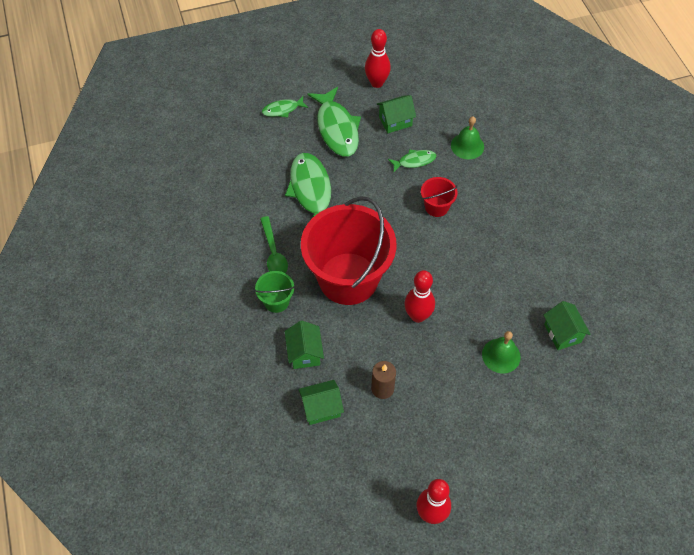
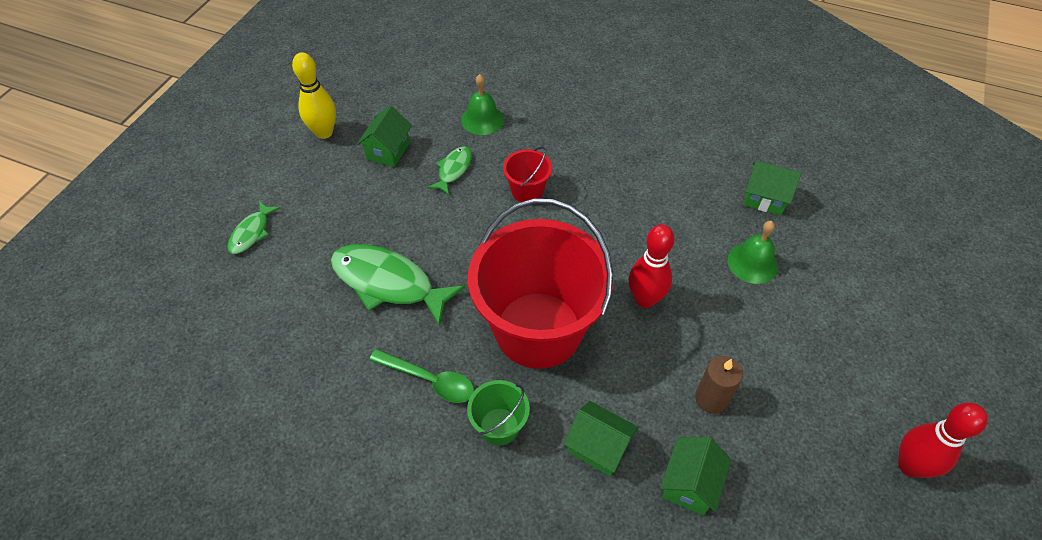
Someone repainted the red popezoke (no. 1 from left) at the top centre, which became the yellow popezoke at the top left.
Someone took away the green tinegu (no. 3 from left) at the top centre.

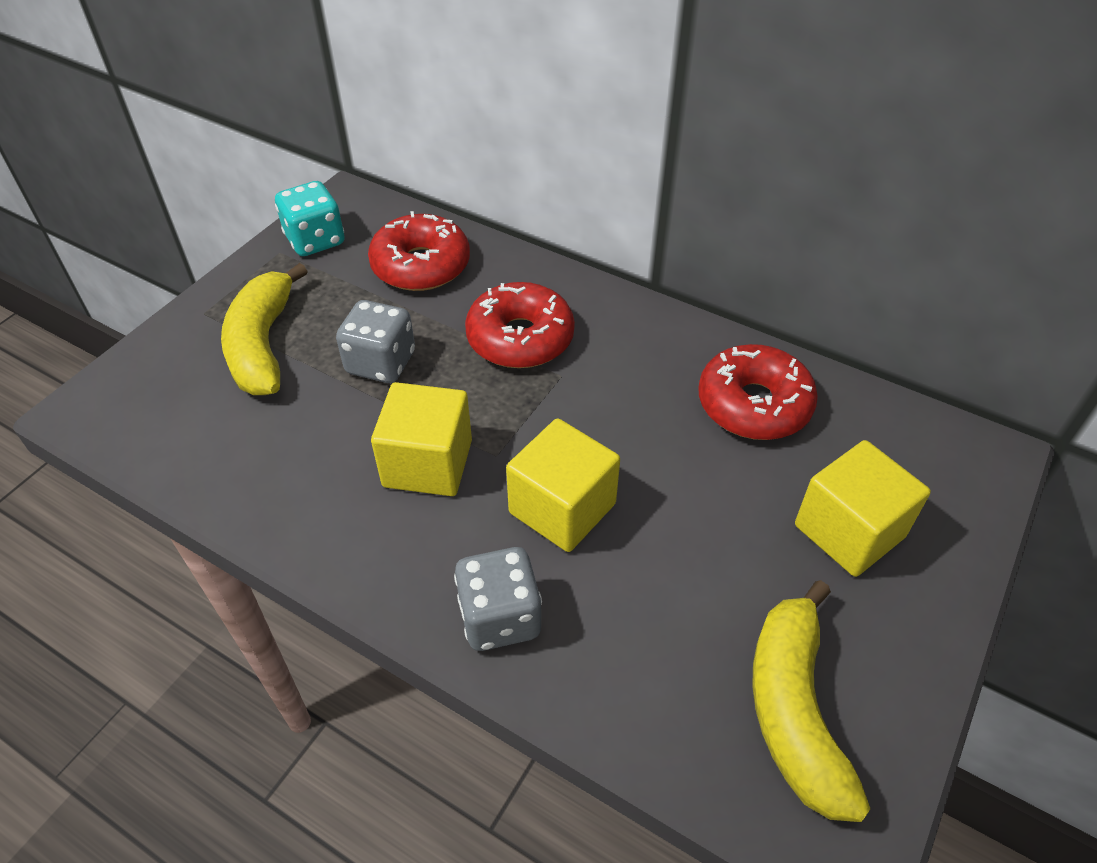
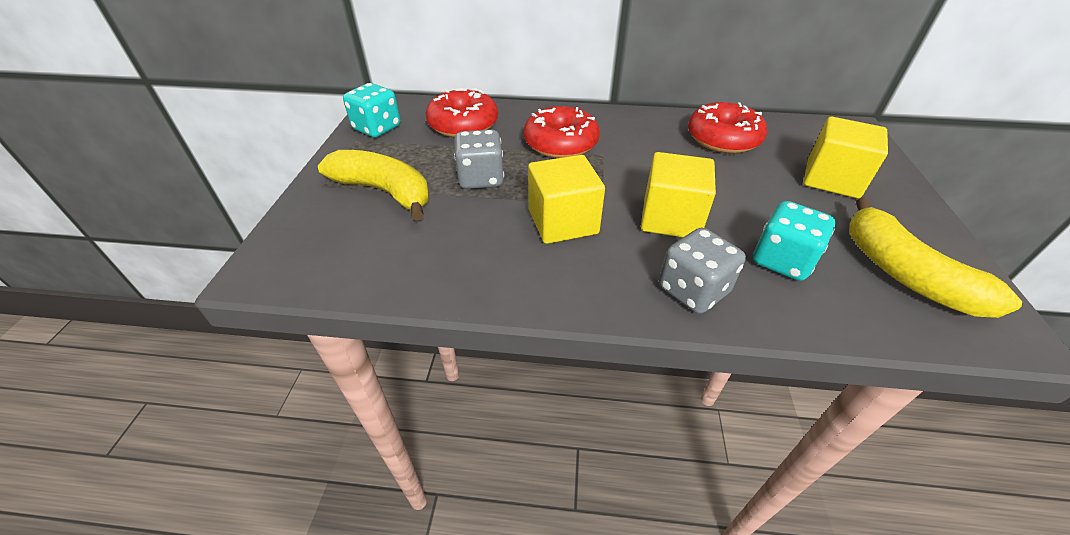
Someone rotated the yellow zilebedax (no. 1 from left) at the middle left by 150 degrees clockwise.
Someone put down the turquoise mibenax (no. 2 from left) at the middle right.

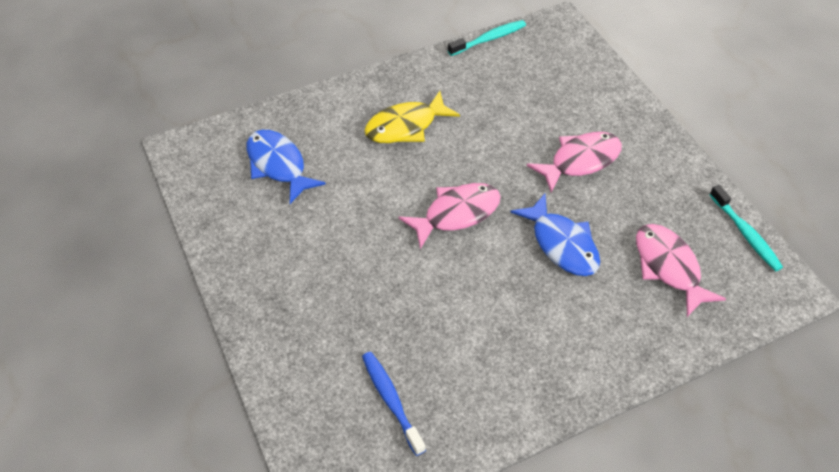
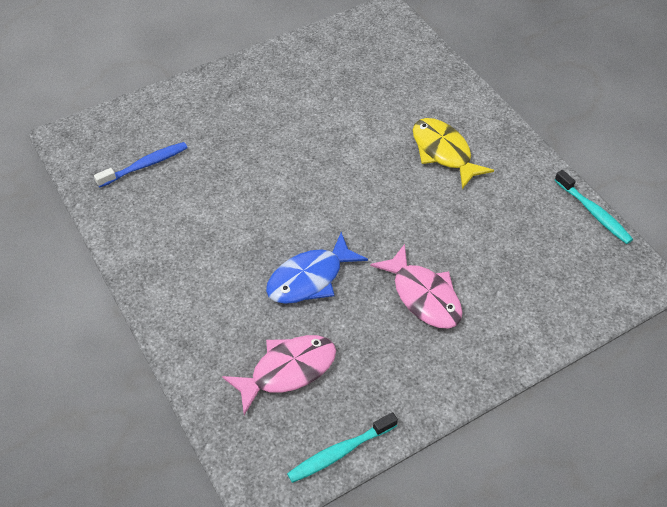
Someone took away the blue tinegu (no. 1 from left) at the centre.
Someone took away the pink tinegu (no. 1 from left) at the centre.

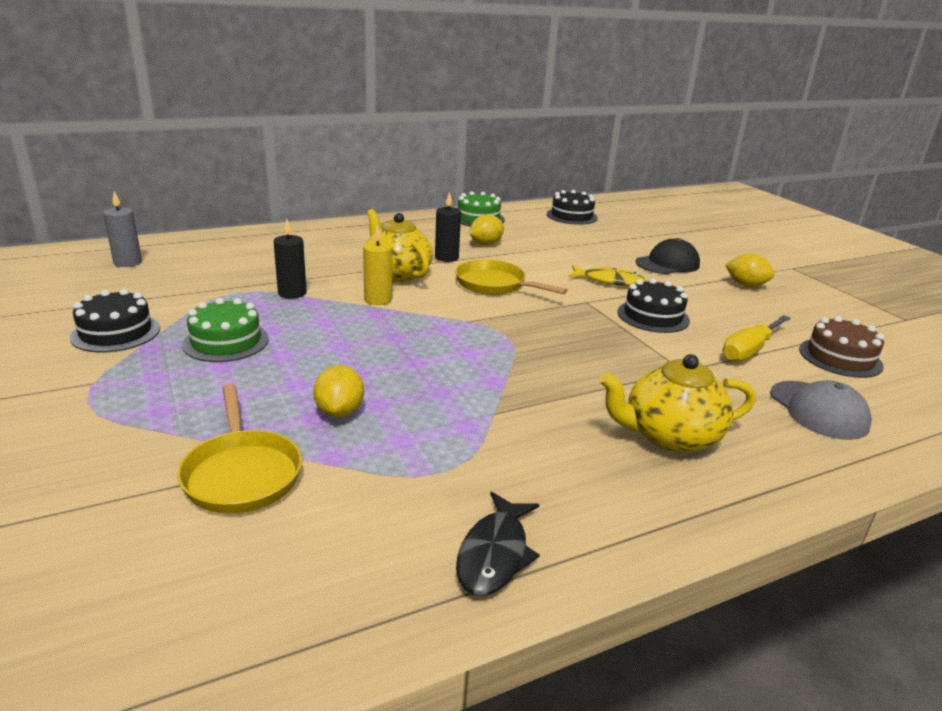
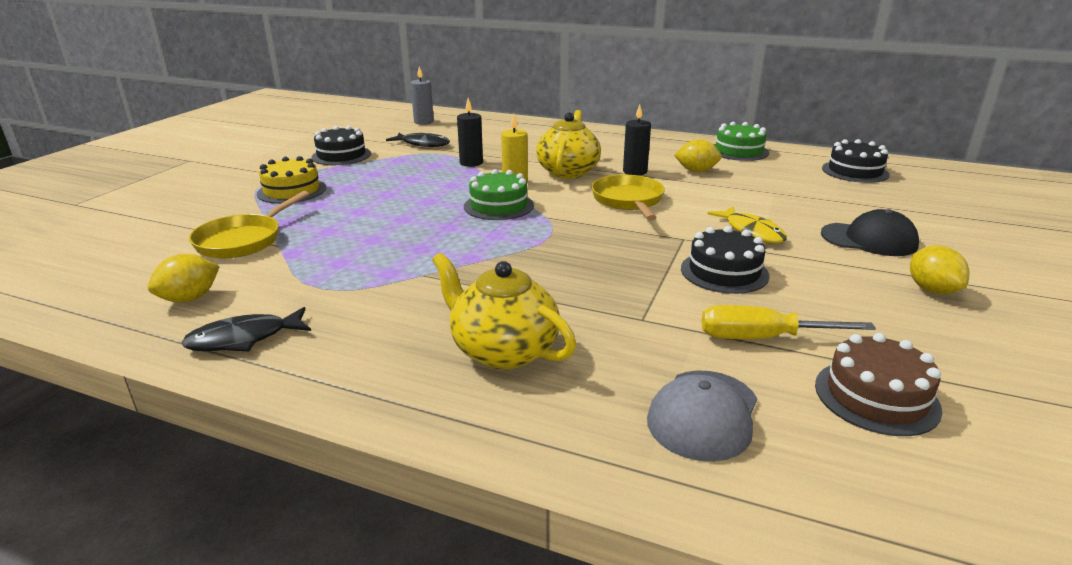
Someone carried the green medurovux (no. 1 from left) from the middle left to the centre.
Someone carried the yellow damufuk (no. 1 from left) from the centre to the middle left.
Someone put down the black tinegu (no. 2 from left) at the top centre.
Someone put down the yellow medurovux at the top left.

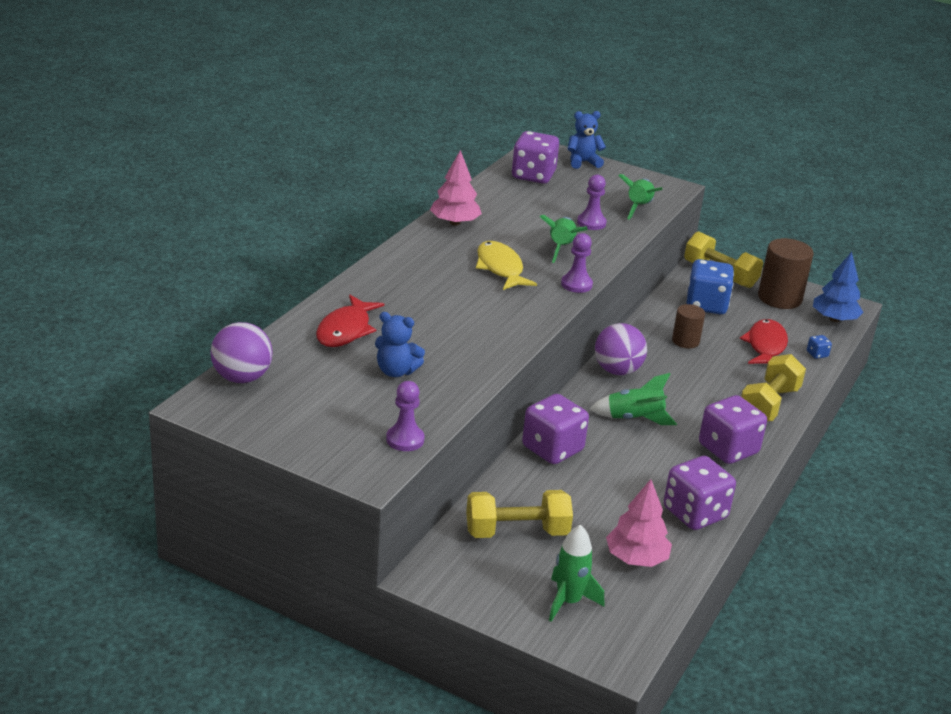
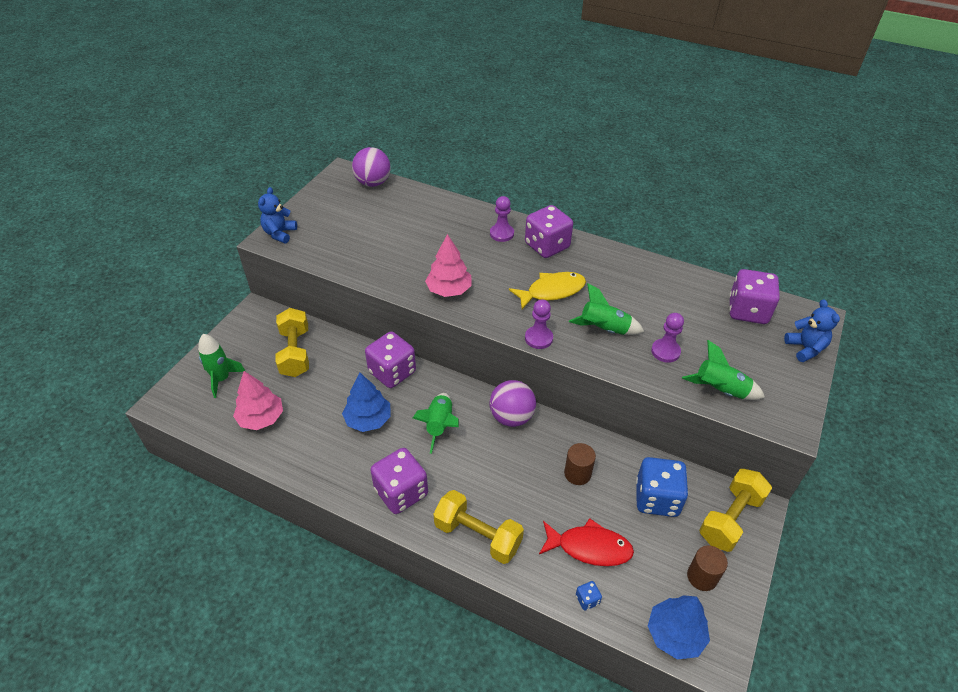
Someone carried the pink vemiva (no. 1 from left in the first image) from the top centre to the centre.
Someone scaled the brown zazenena (no. 2 from left) at the middle right by 0.59.
Someone took away the red tinegu (no. 1 from left) at the centre.
Someone carried the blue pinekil (no. 1 from left) from the centre to the top left.
Someone carried the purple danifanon (no. 1 from left) from the centre to the top centre.
Someone carried the purple mibenax (no. 3 from left) from the bottom right to the centre.
Someone put down the blue vemiva (no. 1 from left) at the centre.

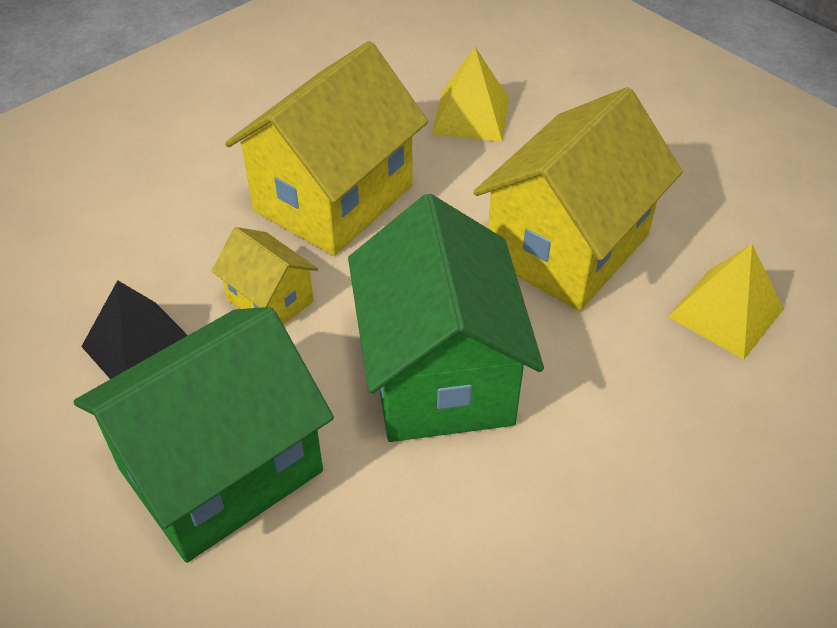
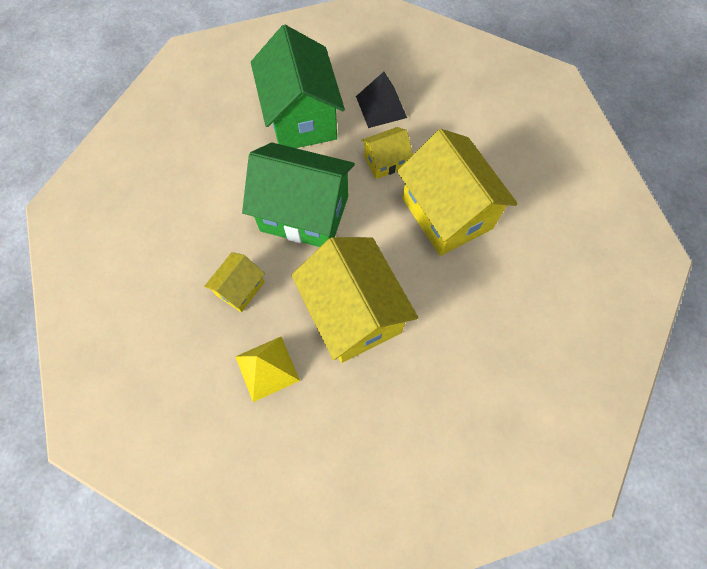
Someone took away the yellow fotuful (no. 1 from left) at the top centre.
Someone put down the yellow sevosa (no. 1 from left) at the middle left.

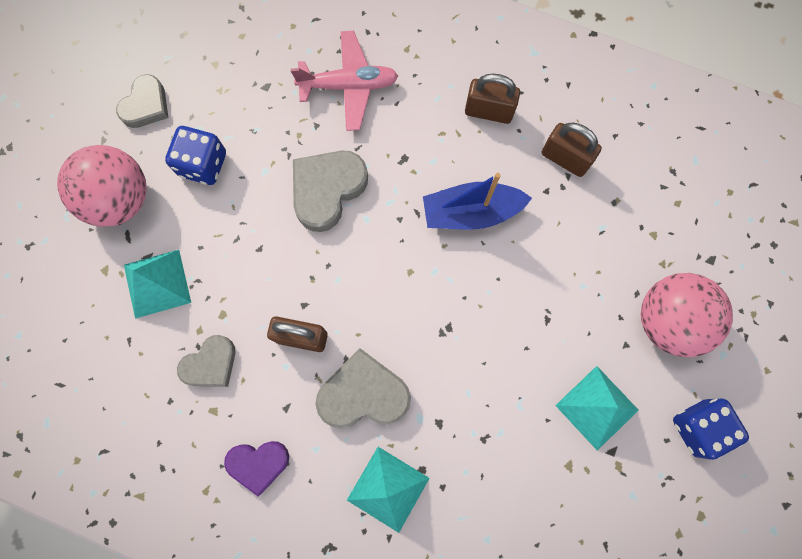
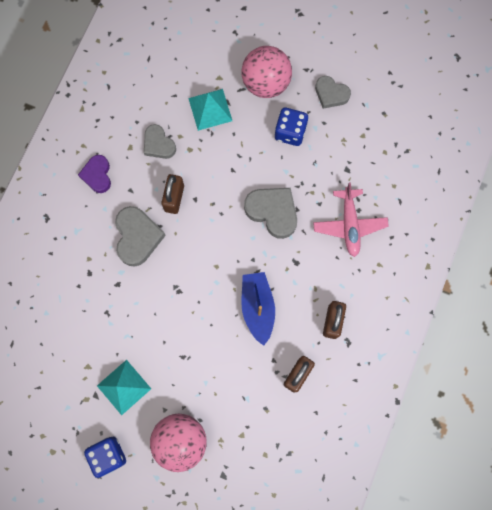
Someone took away the turquoise fotuful (no. 2 from left) at the bottom centre.

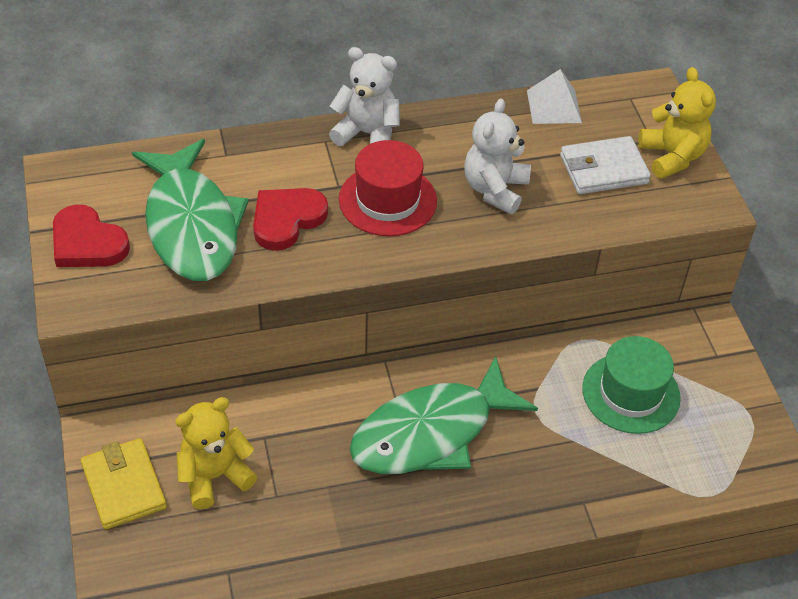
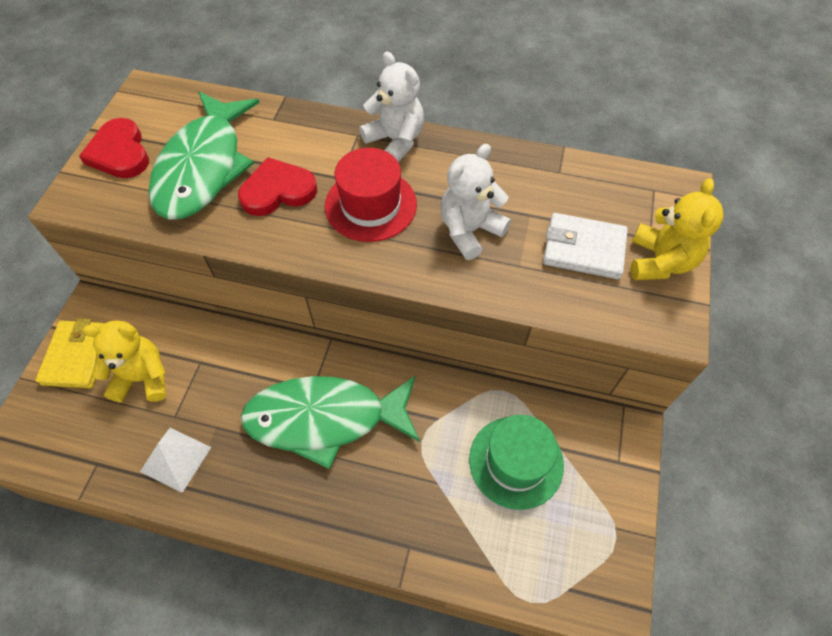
Someone carried the white fotuful from the top right to the bottom left.

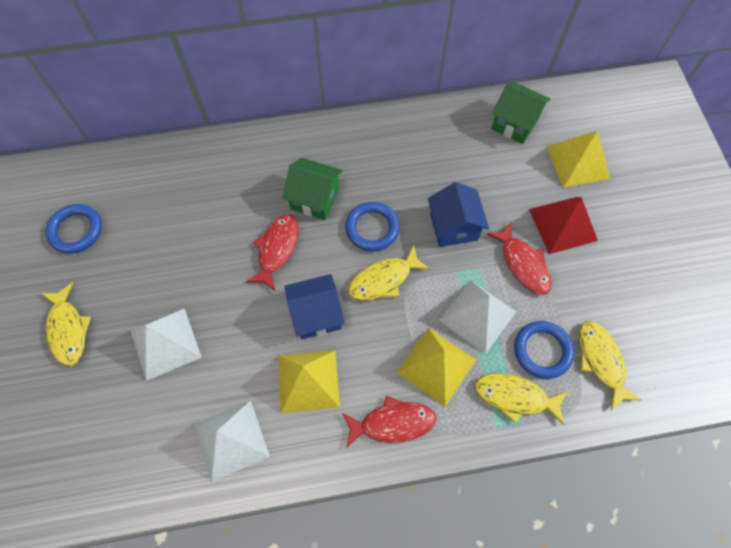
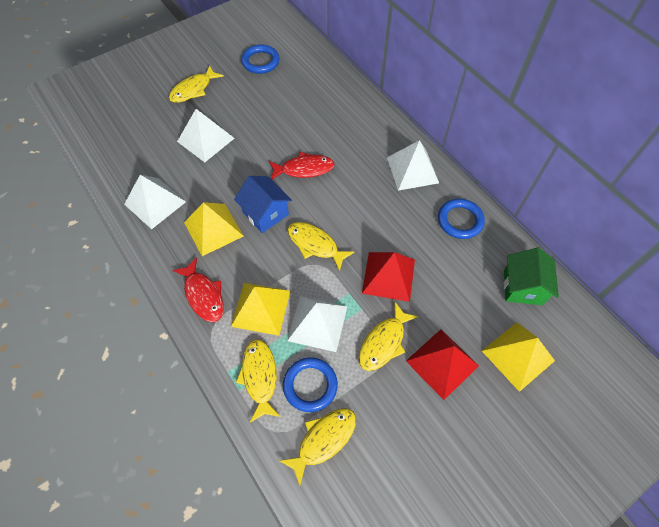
Someone took away the green sevosa (no. 1 from left) at the centre.
Someone swapped the blue sevosa (no. 2 from left) at the centre for the red fotuful (no. 1 from left) at the centre.
Someone carried the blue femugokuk (no. 2 from left in the first image) from the centre to the middle right.
Someone repainted the red tinegu (no. 3 from left) at the middle right, which became the yellow tinegu (no. 5 from left) at the centre.
Someone put down the white fotuful (no. 4 from left) at the top centre.

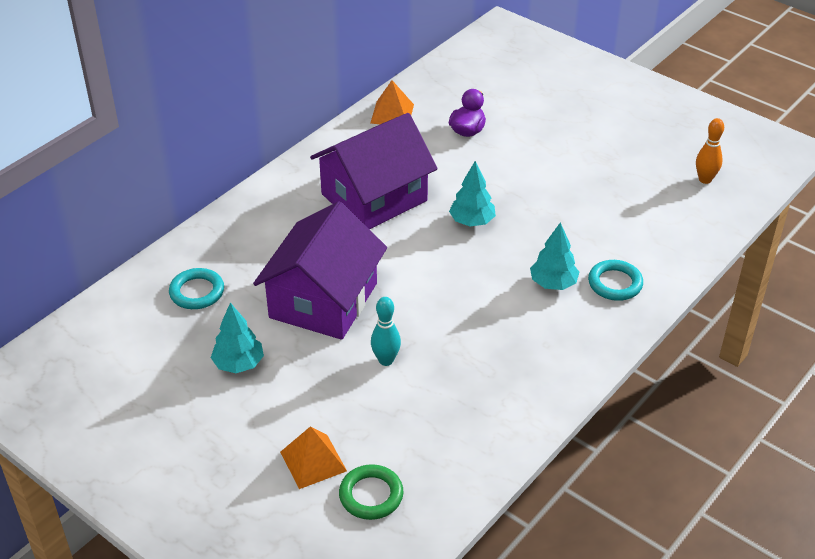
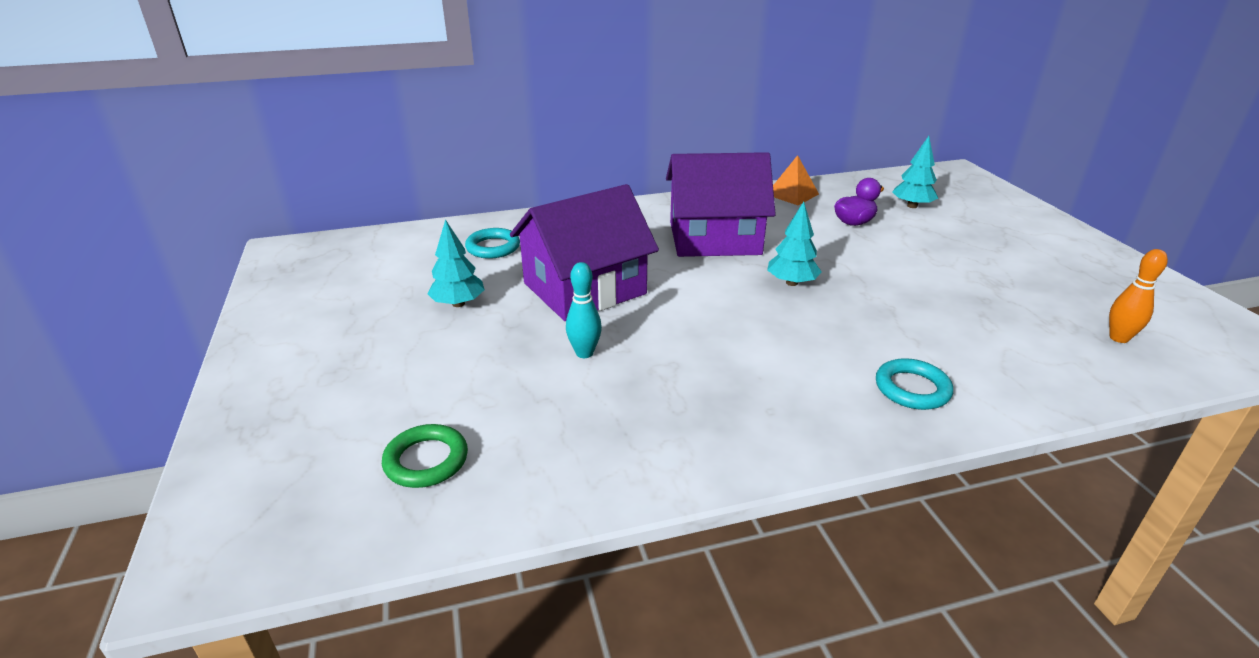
Someone carried the turquoise vemiva (no. 3 from left) from the middle right to the top right.
Someone took away the orange fotuful (no. 1 from left) at the bottom centre.

